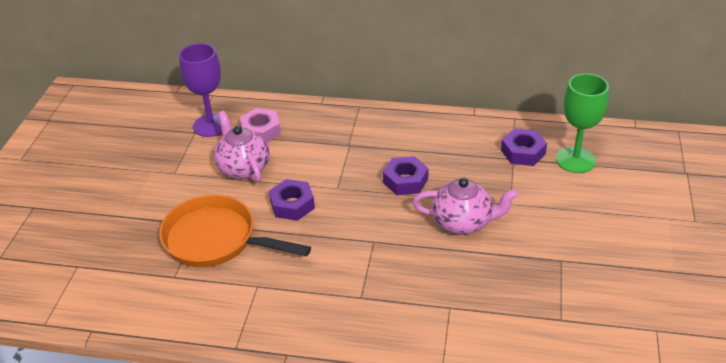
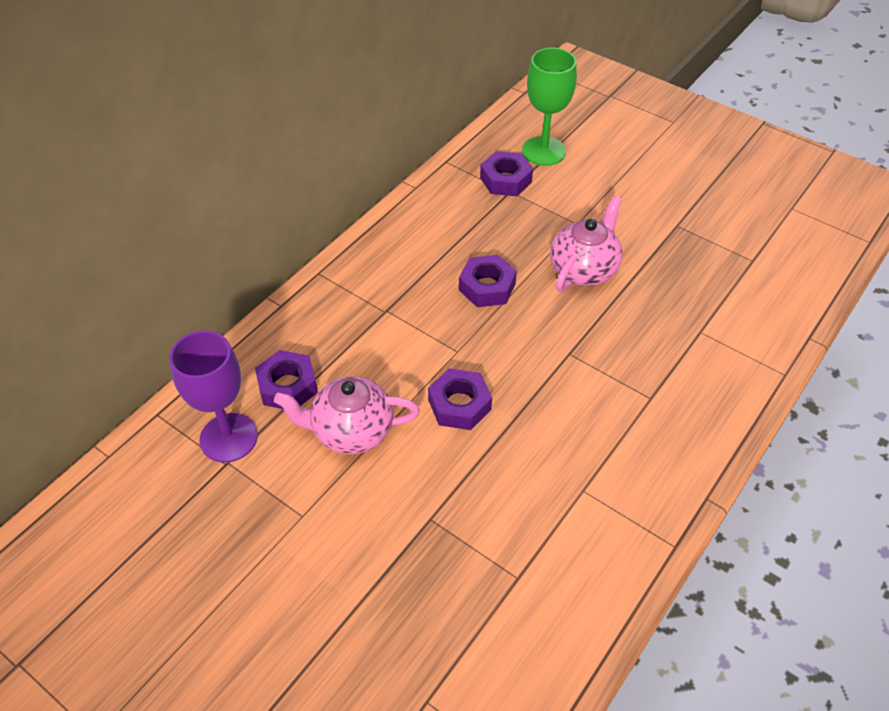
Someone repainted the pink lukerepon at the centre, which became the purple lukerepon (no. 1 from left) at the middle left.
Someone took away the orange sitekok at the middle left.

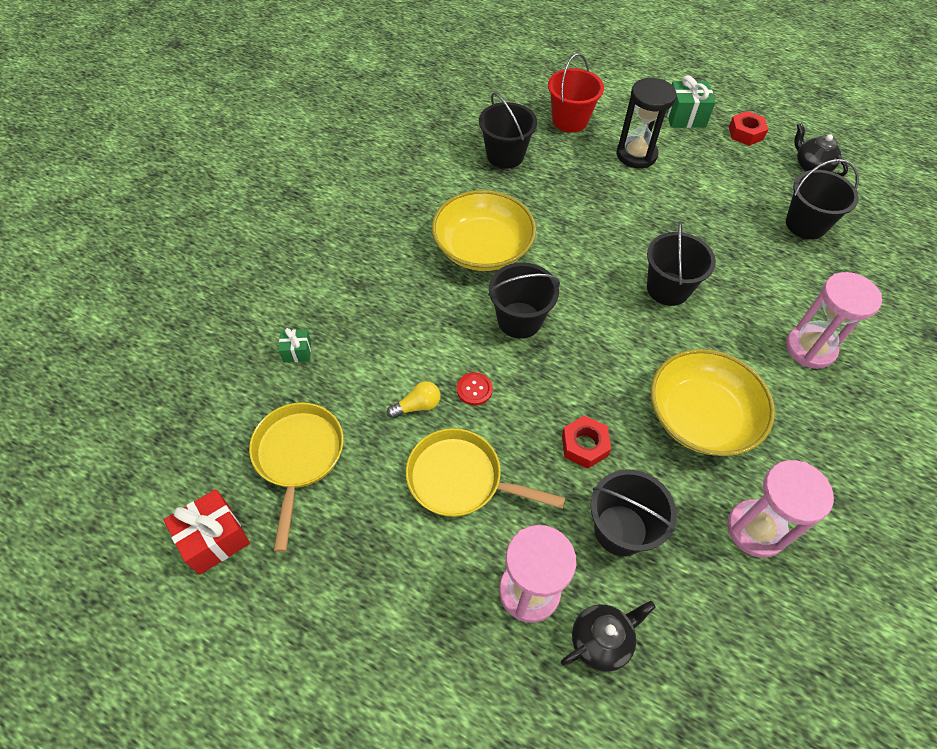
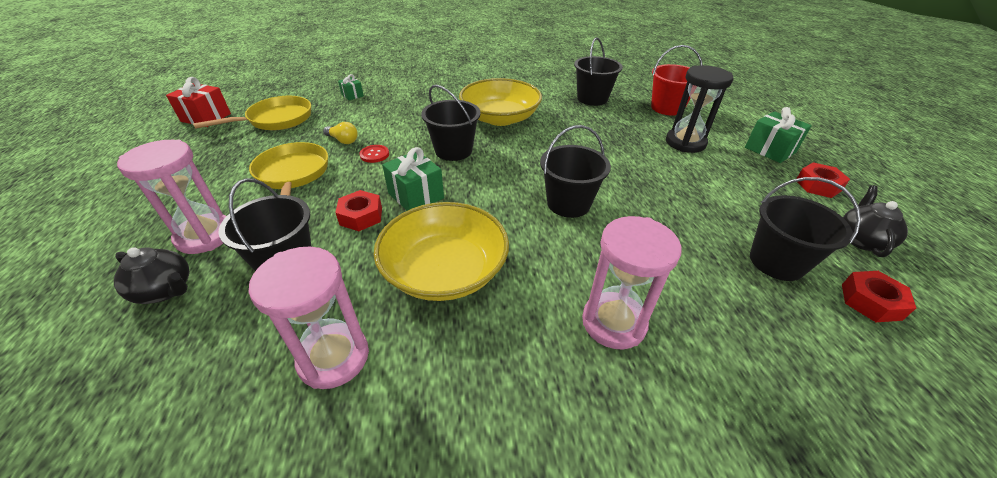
Someone put down the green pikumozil (no. 2 from left) at the centre.
Someone put down the red lukerepon (no. 3 from left) at the middle right.

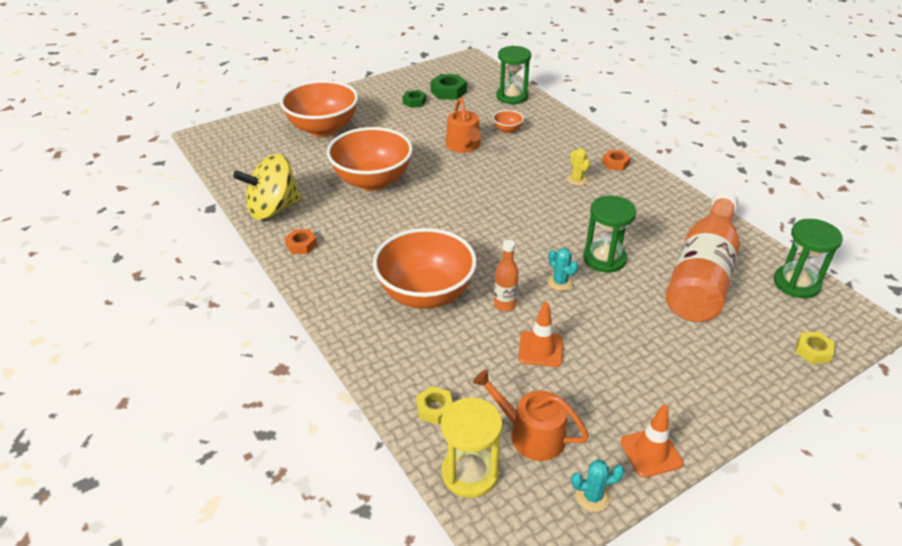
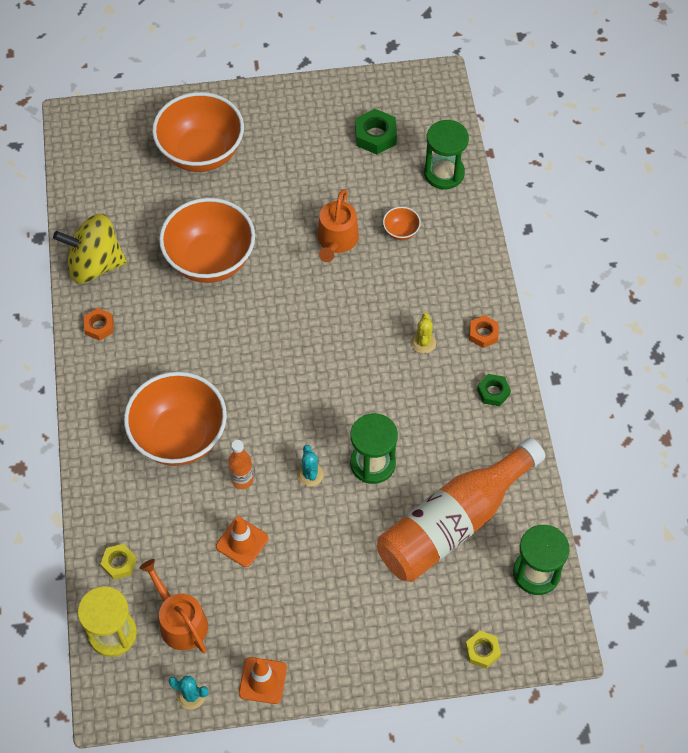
Someone carried the green lukerepon (no. 1 from left in the first image) from the top centre to the middle right.

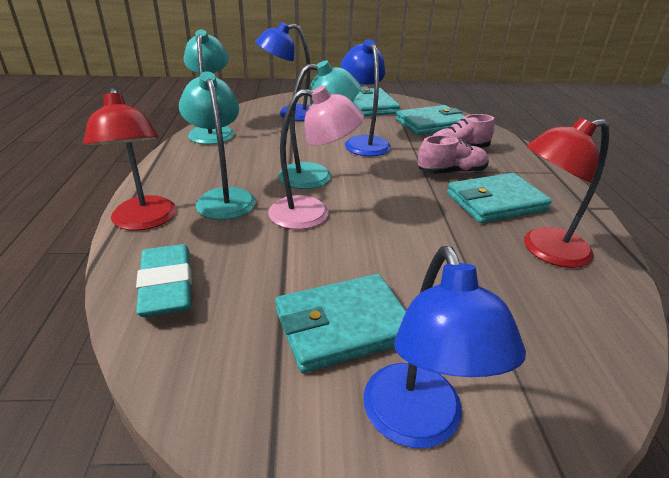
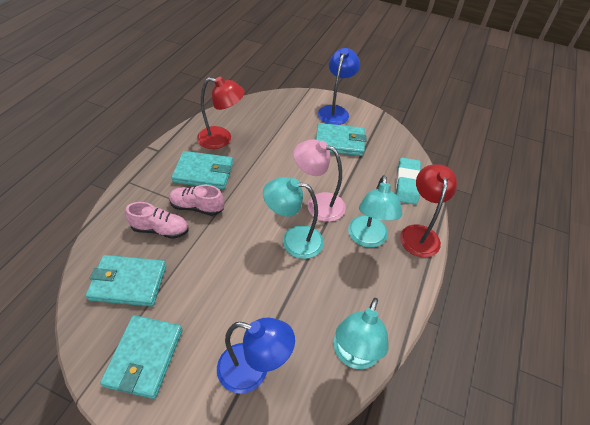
Someone took away the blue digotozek (no. 2 from left) at the top centre.

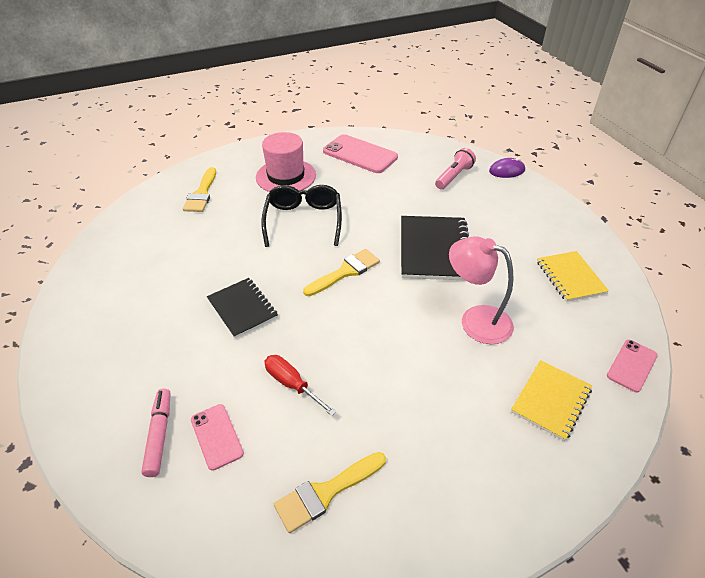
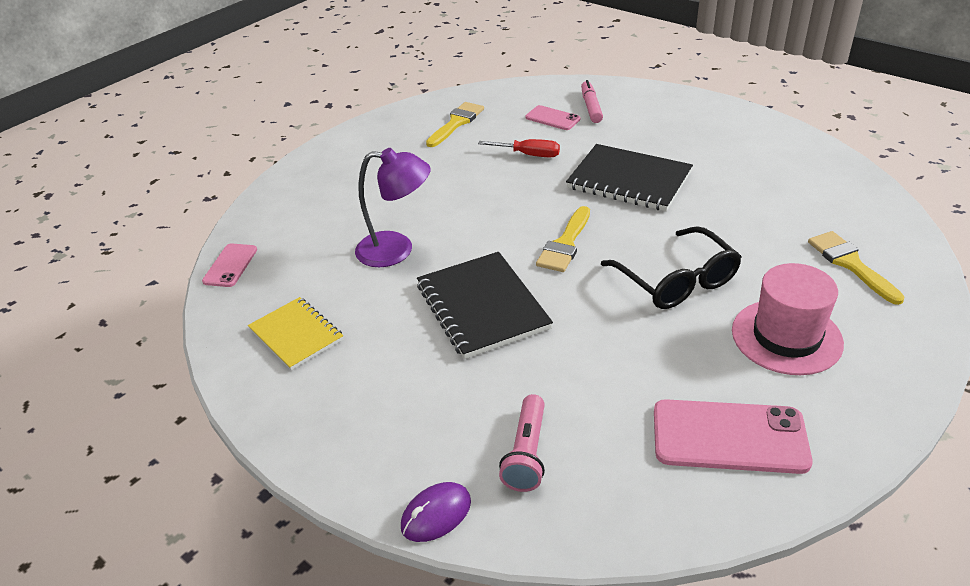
Someone repainted the pink digotozek at the middle right, which became the purple digotozek at the centre.
Someone scaled the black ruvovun (no. 1 from left in the first image) at the centre by 1.55.
Someone took away the yellow ruvovun (no. 1 from left) at the bottom right.
Someone rotated the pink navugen at the bottom left by 150 degrees counterclockwise.

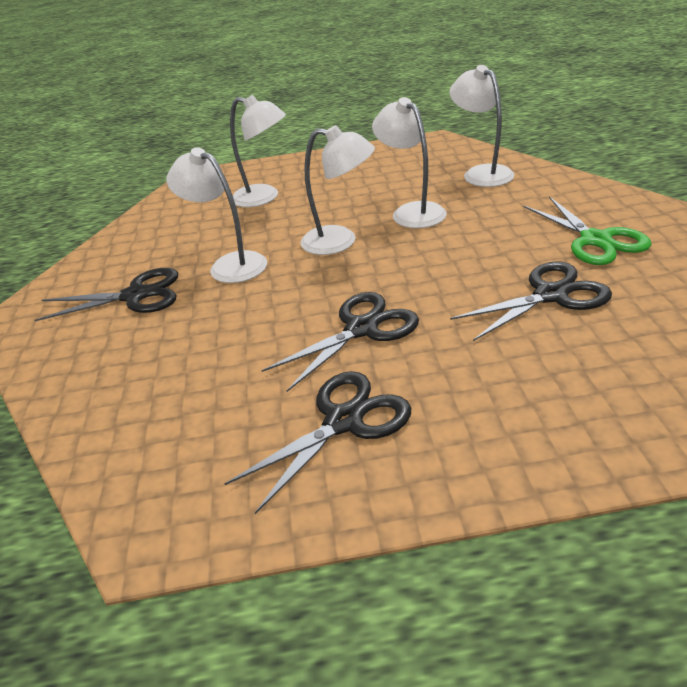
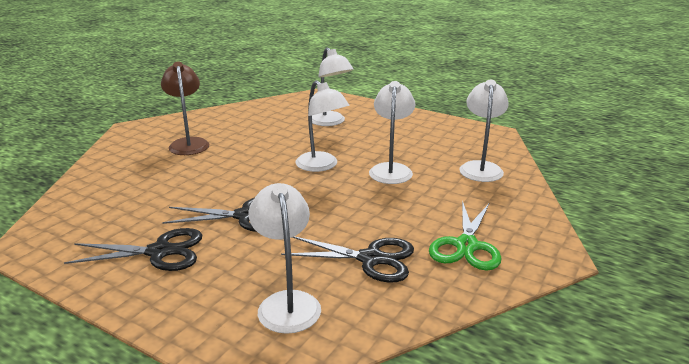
Someone carried the white digotozek (no. 1 from left) from the top left to the bottom centre.
Someone swapped the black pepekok (no. 1 from left) at the middle left for the brown digotozek at the top left.

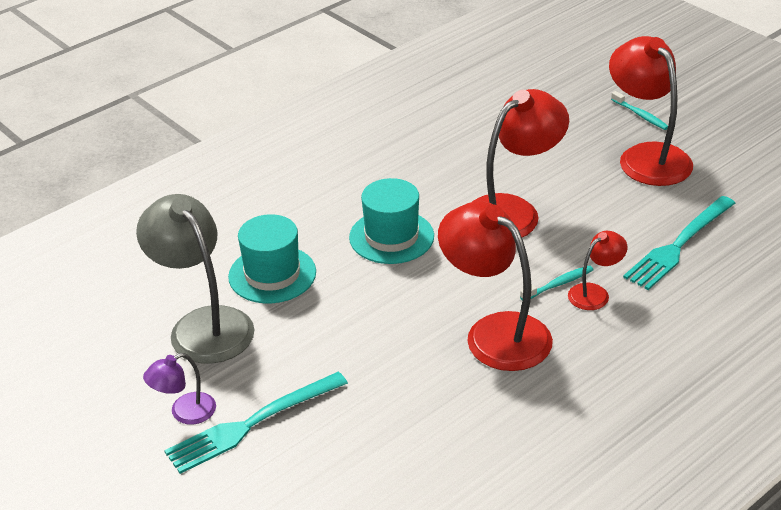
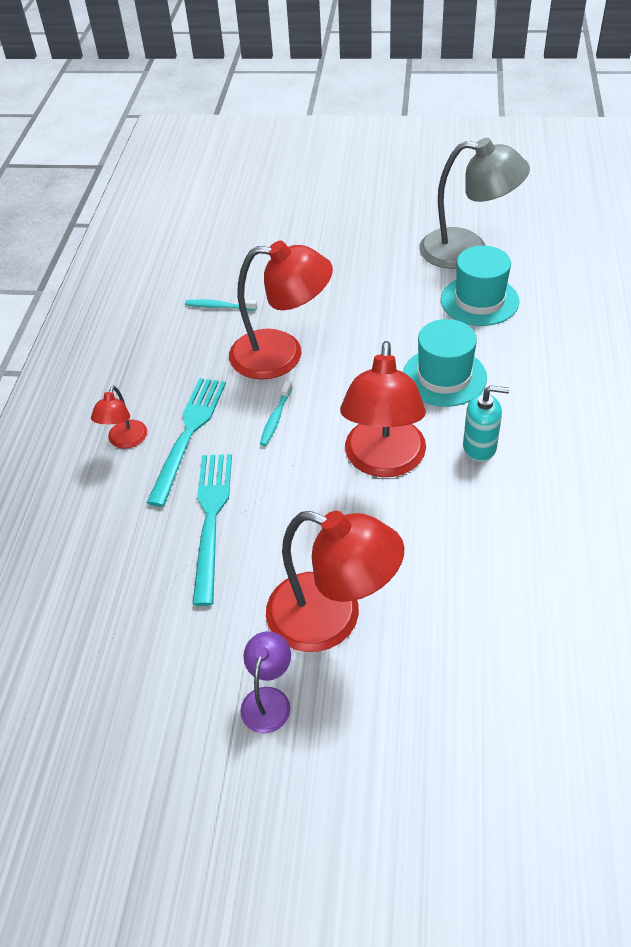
Someone carried the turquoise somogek (no. 2 from left in the first image) from the top right to the top centre.
Someone carried the red digotozek (no. 3 from left in the first image) from the middle right to the middle left.
Someone carried the purple digotozek from the bottom left to the bottom centre.
Someone carried the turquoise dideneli (no. 1 from left) from the bottom left to the middle left.
Someone put down the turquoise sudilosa at the middle right.

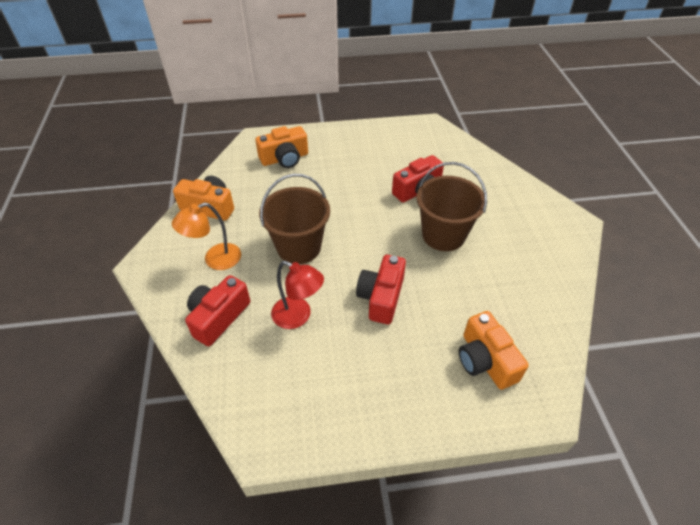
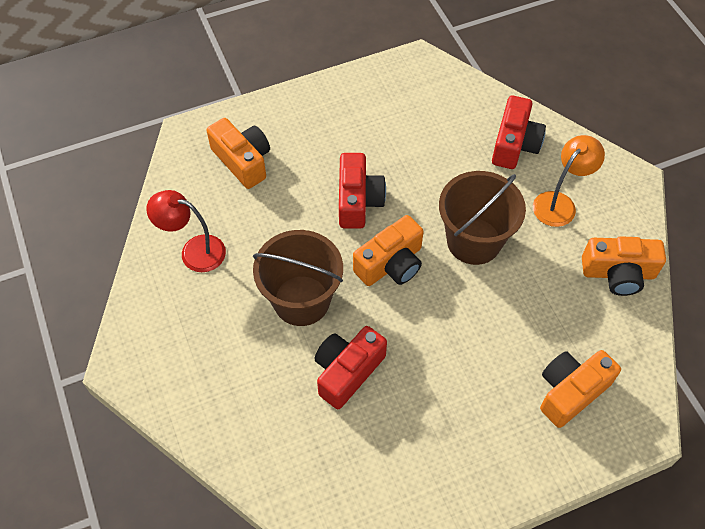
Someone carried the red digotozek from the centre to the middle left.
Someone put down the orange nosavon (no. 2 from left) at the centre.

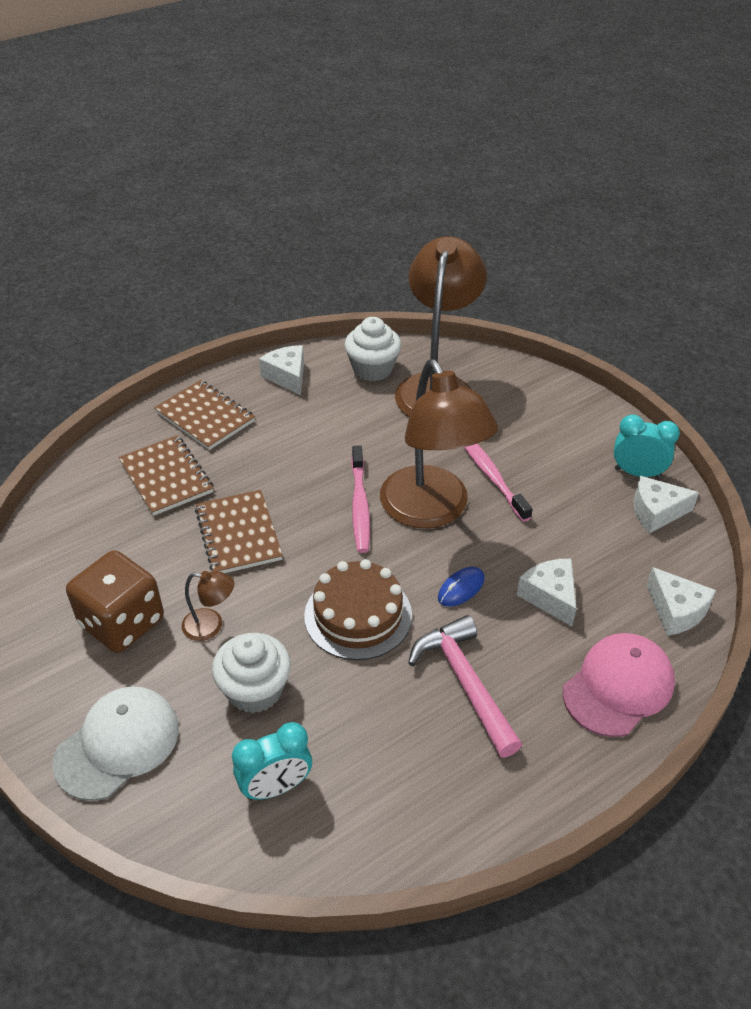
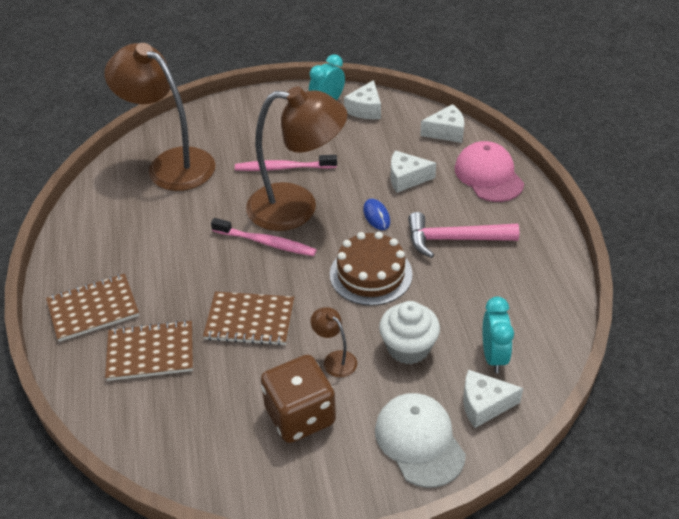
Someone took away the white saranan (no. 2 from left) at the centre.
Someone carried the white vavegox (no. 1 from left in the first image) from the centre to the bottom right.
Someone rotated the brown digotozek (no. 1 from left in the first image) at the middle left by 75 degrees counterclockwise.

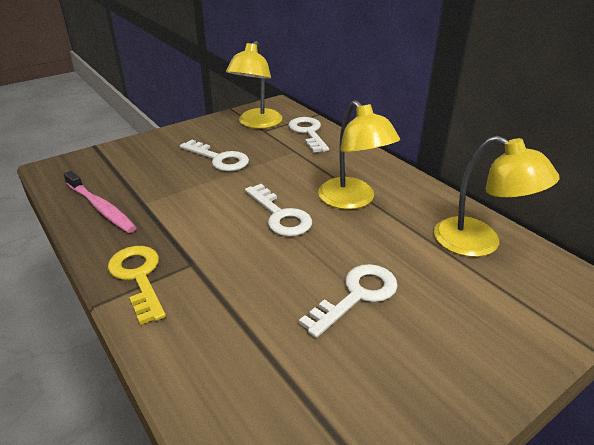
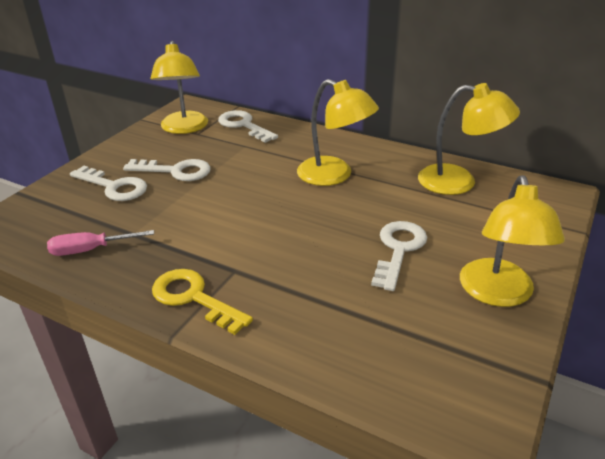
Someone swapped the pink somogek at the middle left for the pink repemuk at the middle left.
Someone carried the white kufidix (no. 2 from left in the first image) from the centre to the middle left.
Someone put down the yellow digotozek (no. 4 from left) at the middle right.

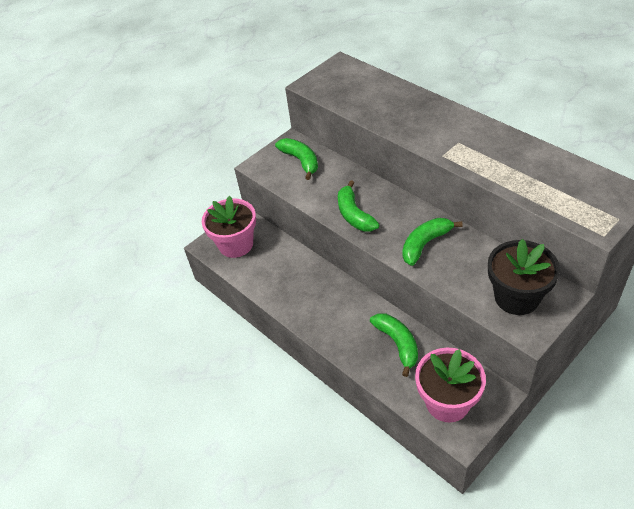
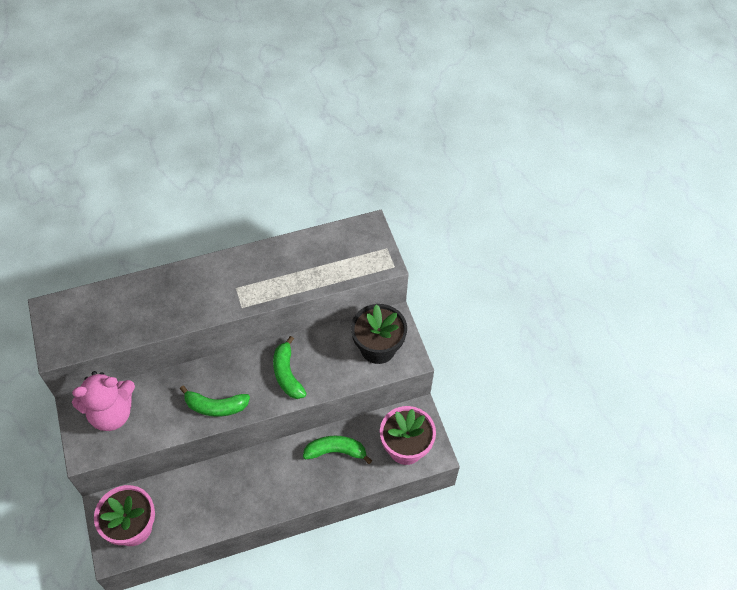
Someone swapped the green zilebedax (no. 1 from left) at the top centre for the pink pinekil at the bottom left.

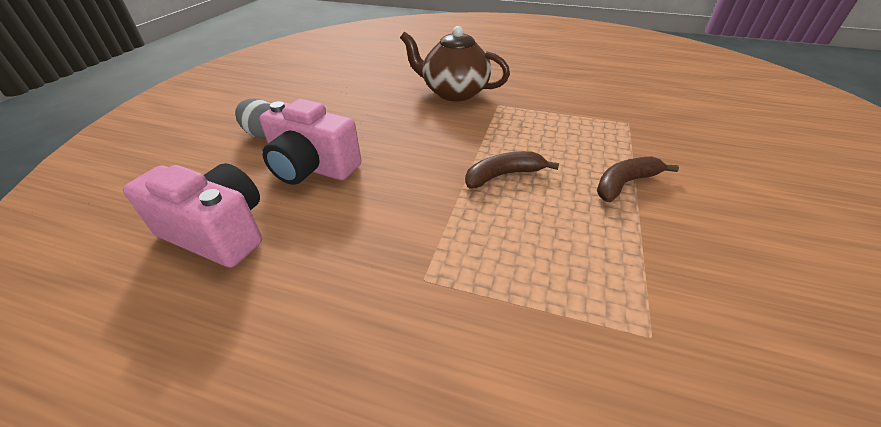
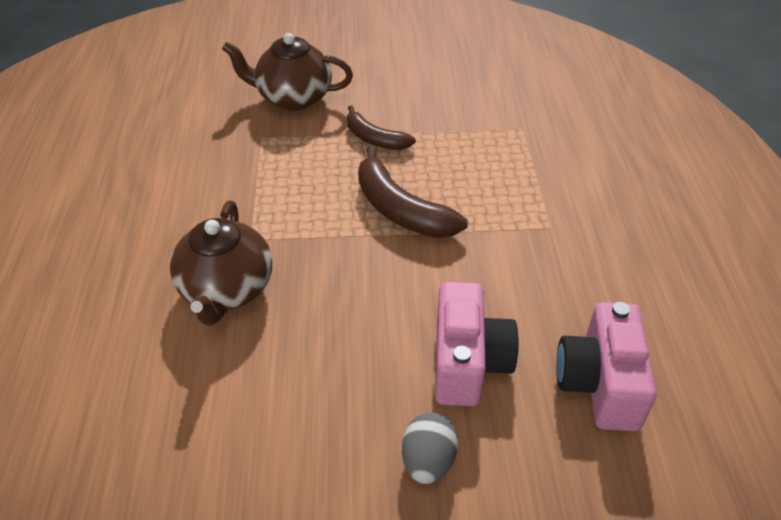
Someone scaled the brown zilebedax (no. 1 from left in the first image) at the centre by 1.57.
Someone put down the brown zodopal (no. 2 from left) at the top centre.

